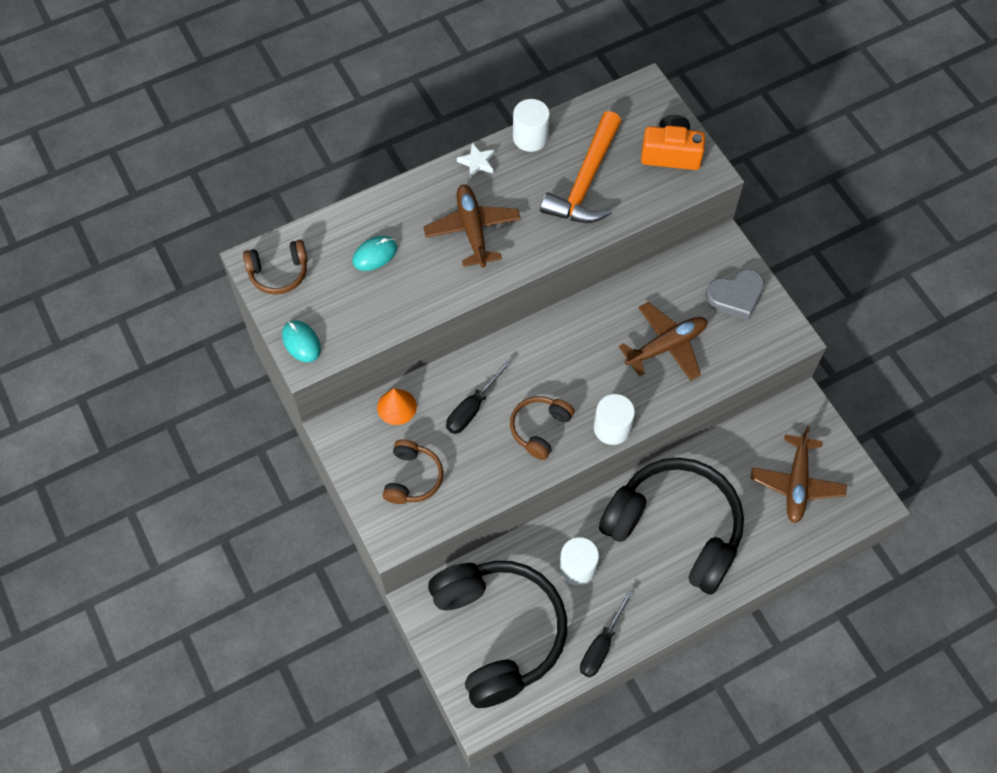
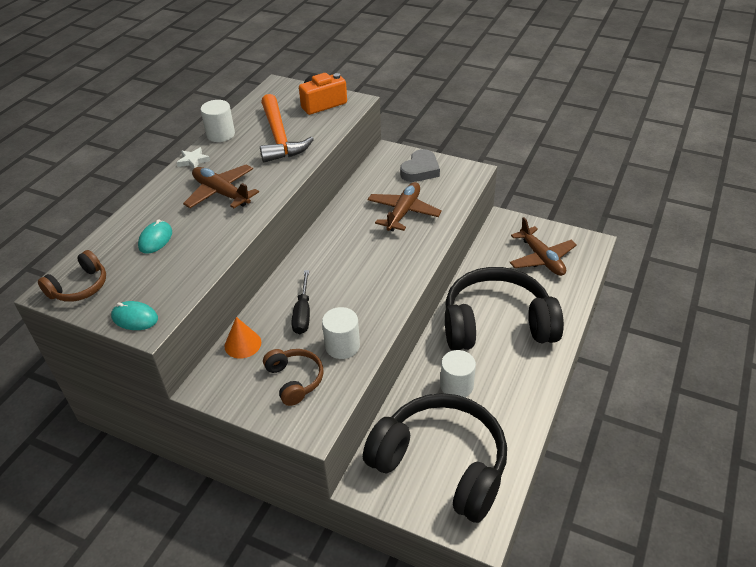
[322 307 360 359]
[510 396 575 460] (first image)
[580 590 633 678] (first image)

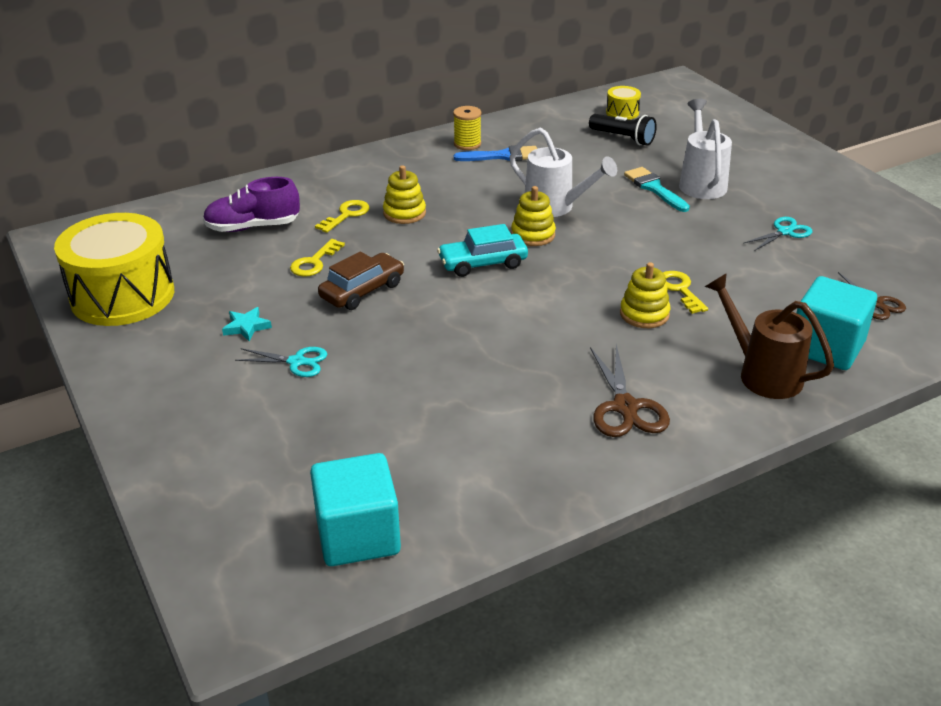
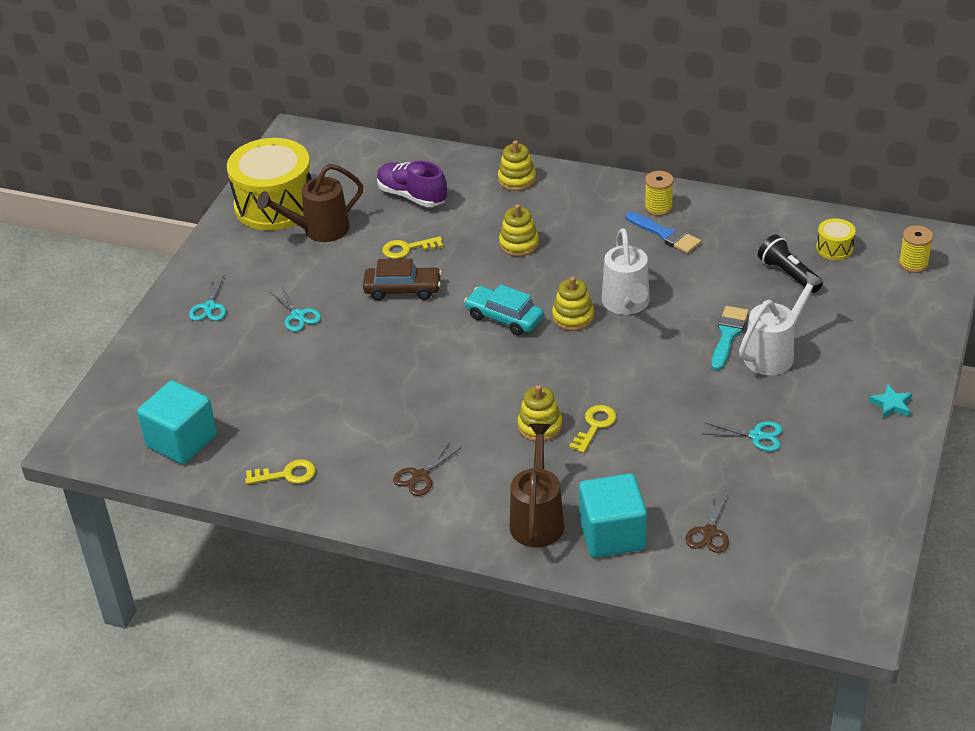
[189 276 226 321]
[245 459 316 484]
[257 164 363 242]
[393 442 462 496]
[498 140 536 191]
[758 235 823 293]
[869 384 912 418]
[899 226 933 273]

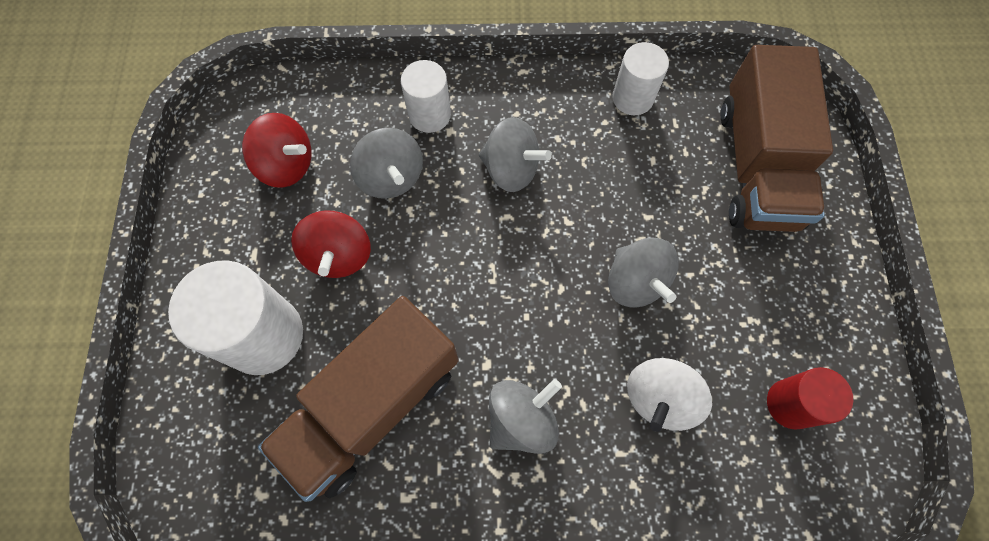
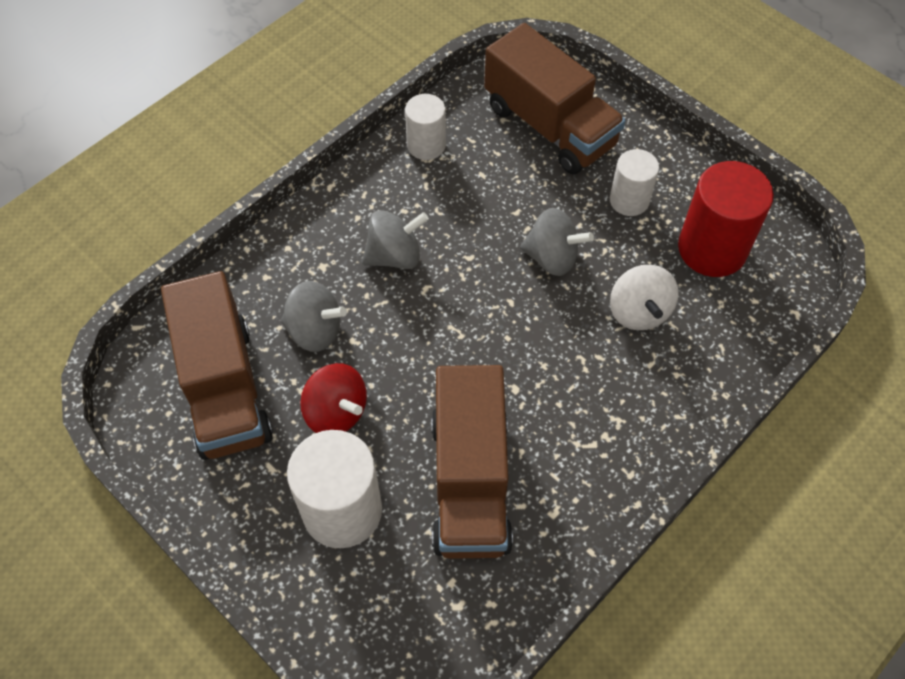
[161 271 273 460]
[610 149 659 216]
[678 161 774 277]
[489 379 562 454] (first image)

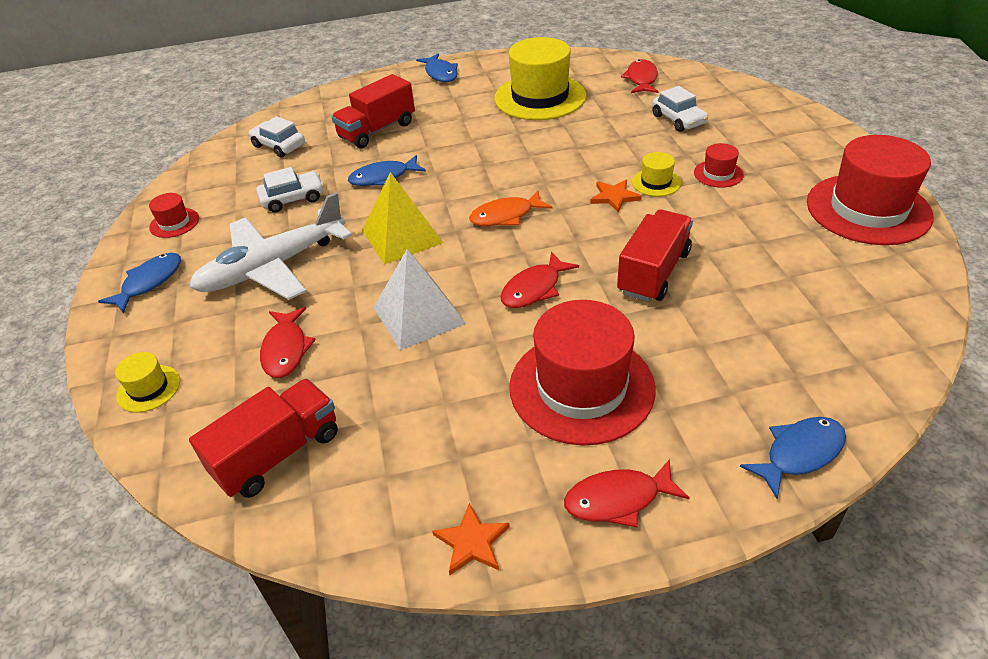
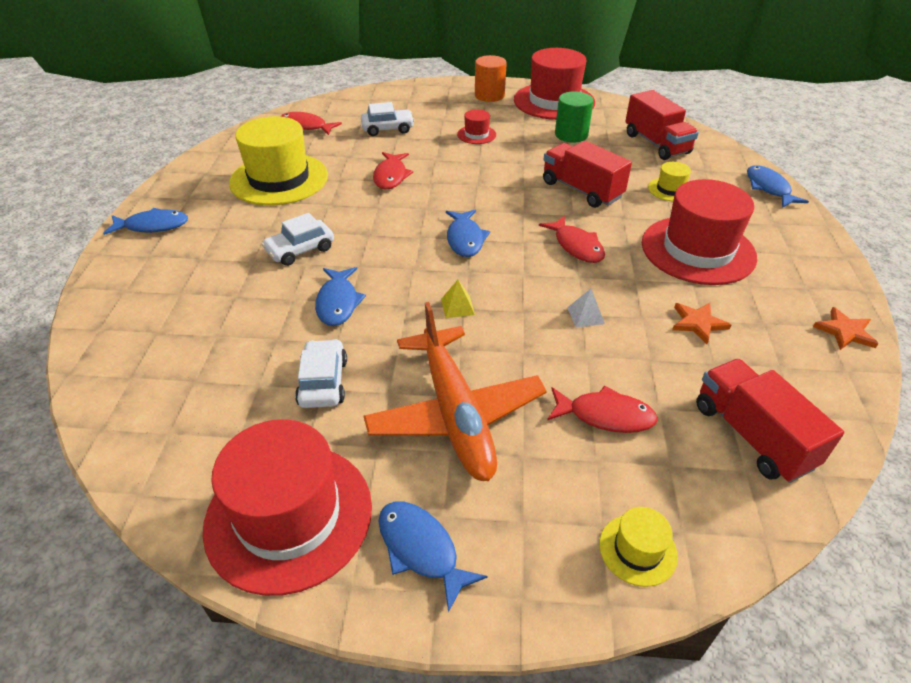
[203 419 372 596]
[261 213 334 266]
[364 302 547 481]
[373 152 413 190]
[441 280 475 318]
[446 209 490 257]
[475 55 507 102]
[555 91 594 143]
[567 289 605 327]
[625 90 699 160]
[648 162 691 201]
[672 303 731 344]

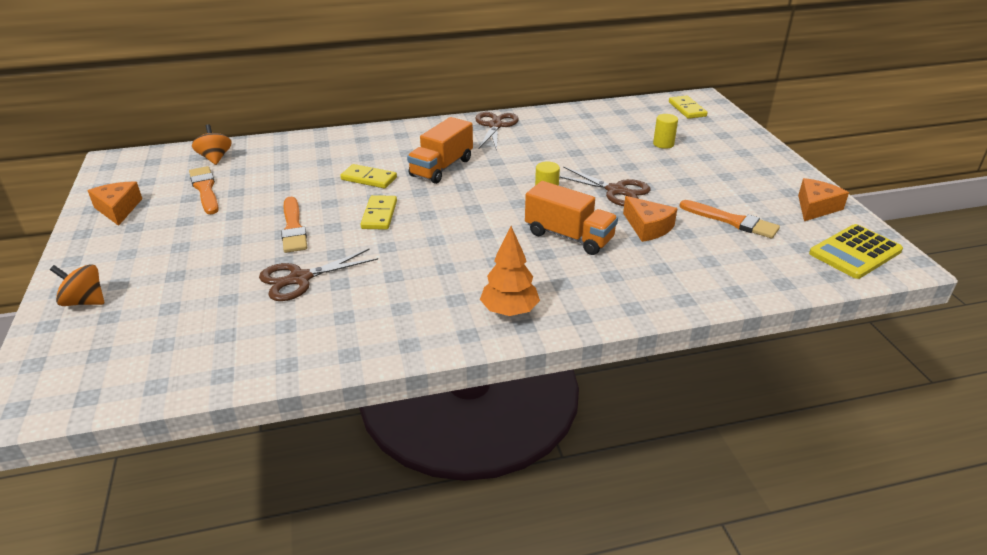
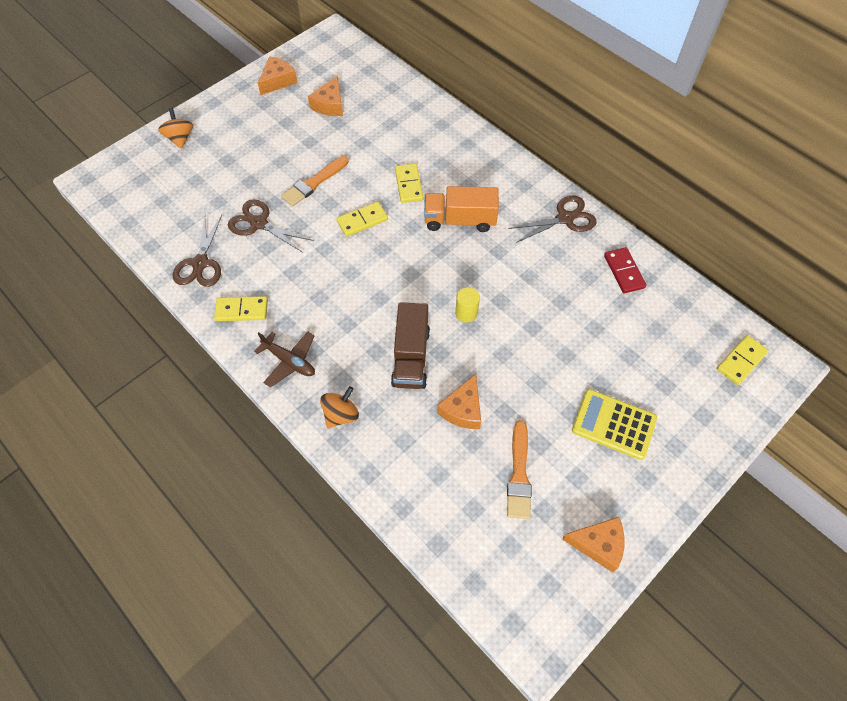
[173 215 222 287]
[214 296 268 321]
[254 332 315 387]
[308 76 343 116]
[320 386 359 428]
[391 302 430 389]
[572 389 657 460]
[604 247 647 293]
[653 114 678 149] (first image)

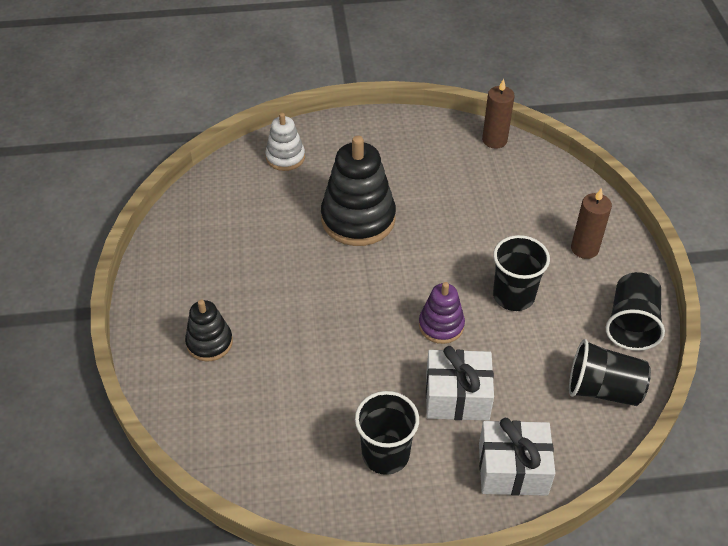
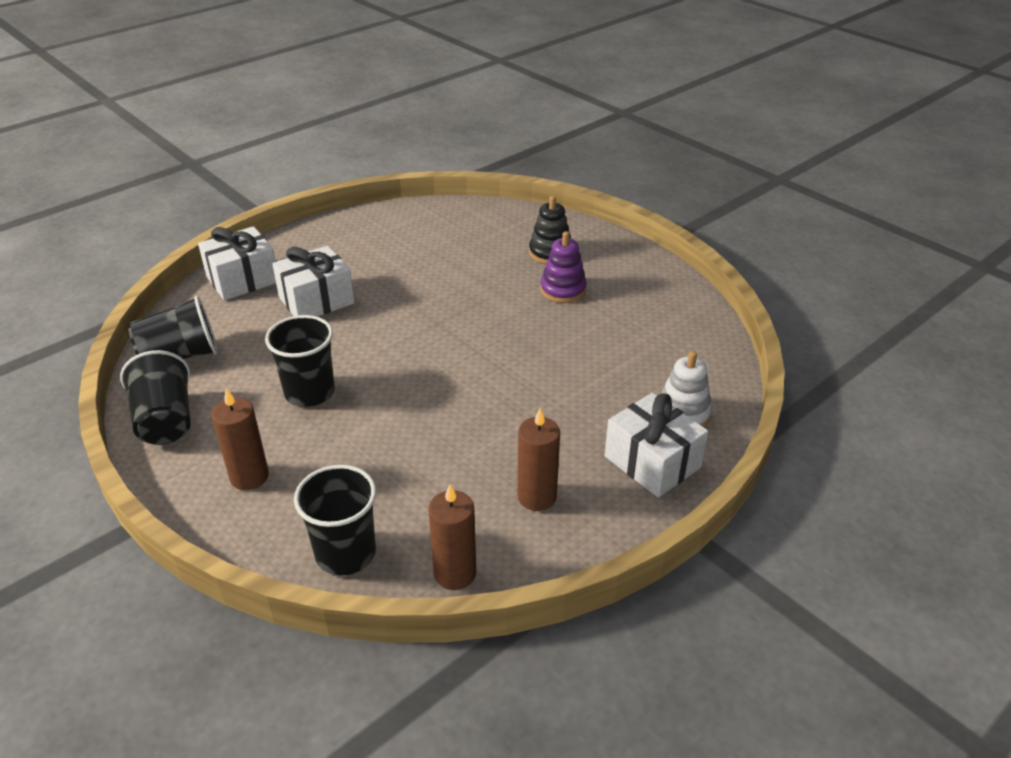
[294 465 376 576]
[518 408 560 511]
[541 231 587 303]
[605 393 708 498]
[321 136 396 246] (first image)

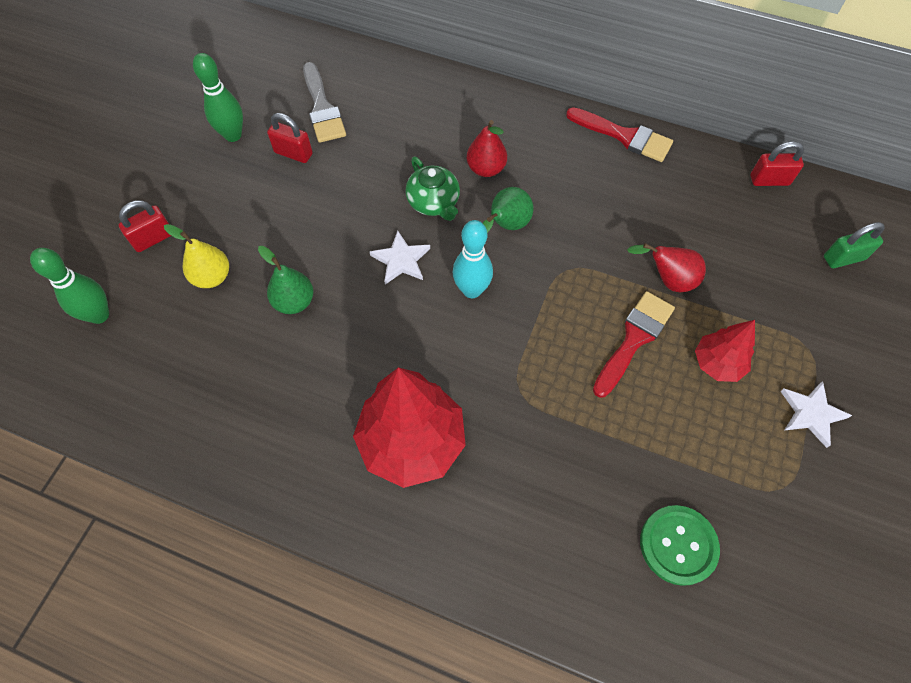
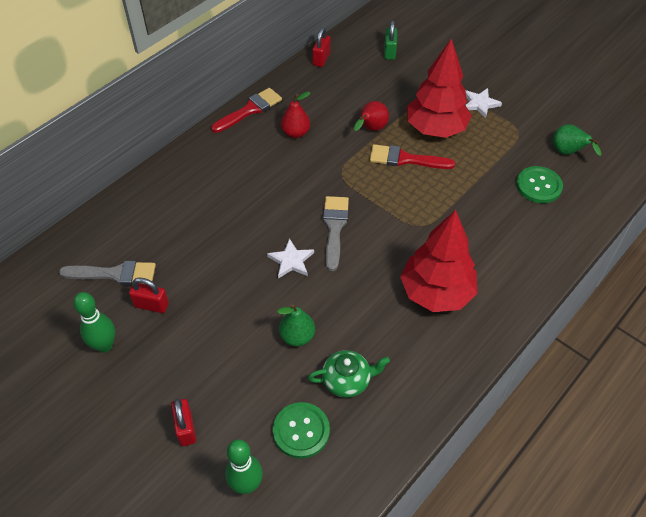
[129 277 169 313]
[273 402 330 459]
[281 91 311 138]
[308 350 390 398]
[323 196 349 271]
[370 144 455 169]
[407 38 472 138]
[553 124 602 156]
[164 224 229 288] (first image)

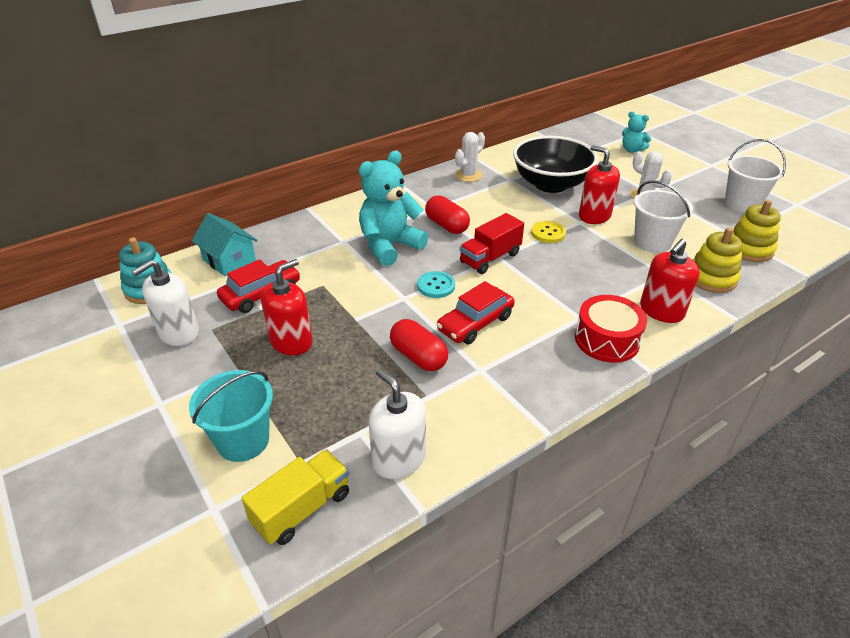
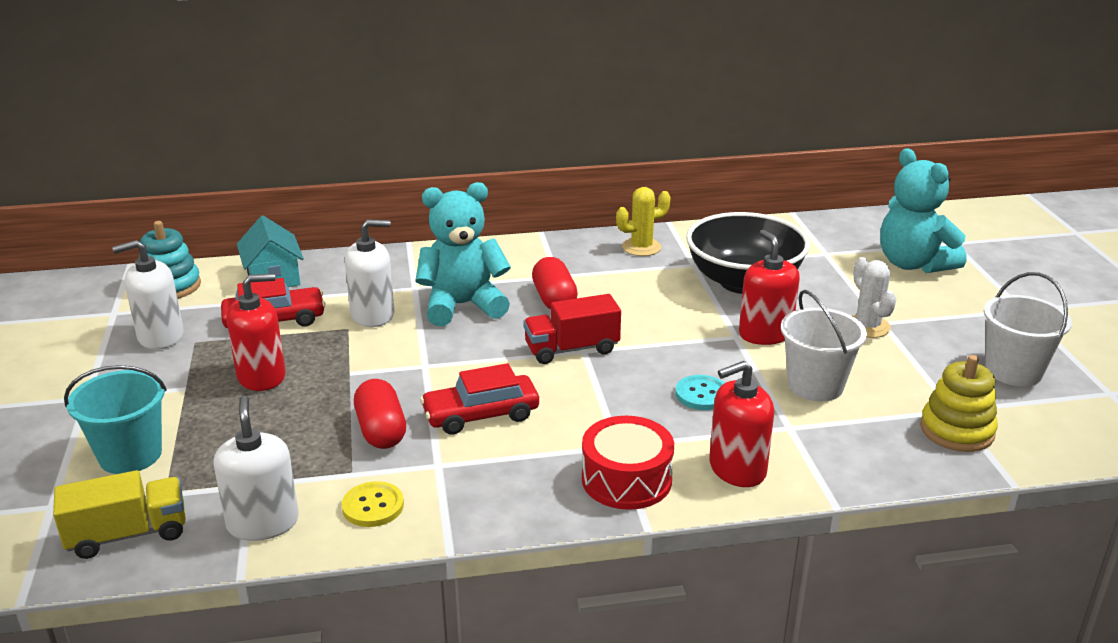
[342 481 404 527]
[345 219 394 327]
[616 187 671 256]
[675 375 724 410]
[880 148 966 273]
[693 227 743 293] (first image)

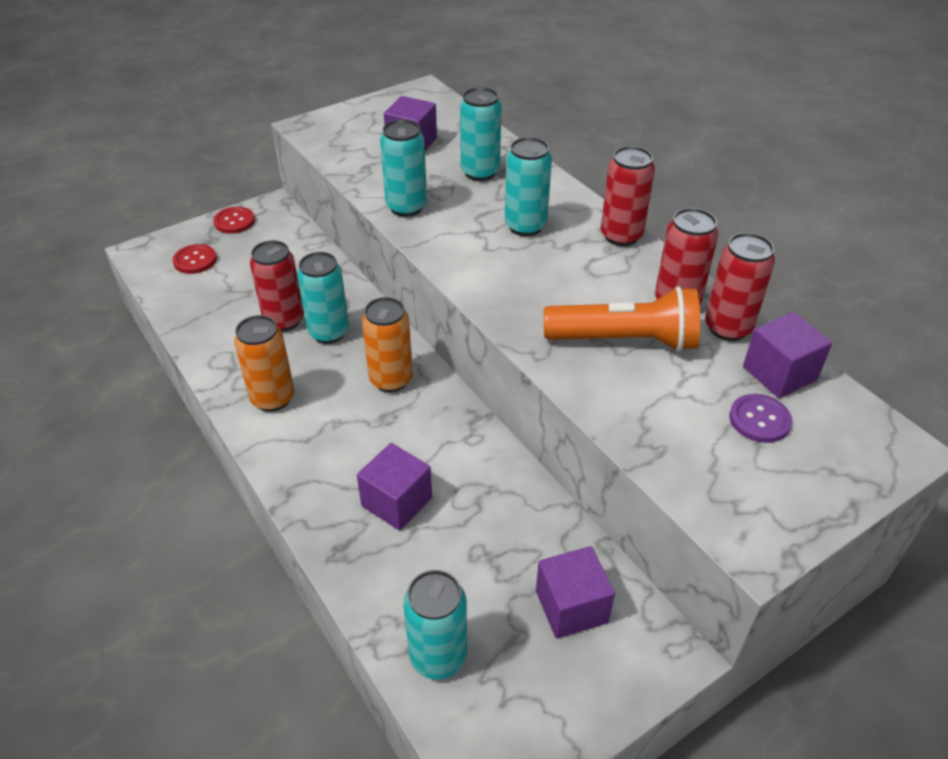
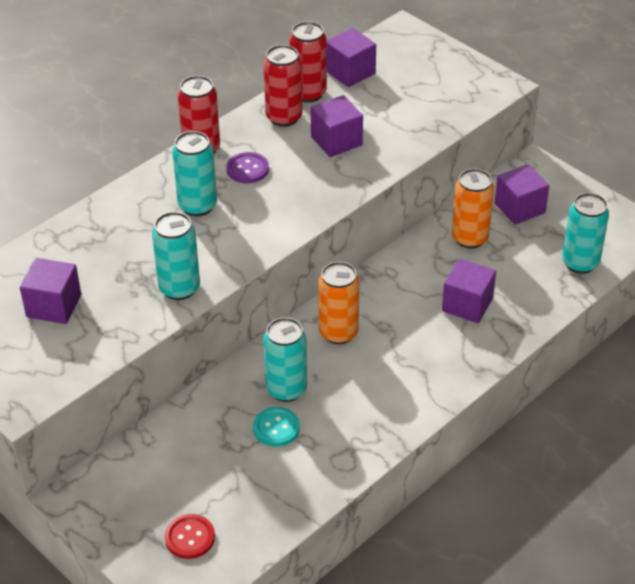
[226 152 269 183]
[253 407 300 447]
[311 95 363 157]
[452 169 494 249]
[214 207 255 234] (first image)
[460 87 502 181] (first image)

